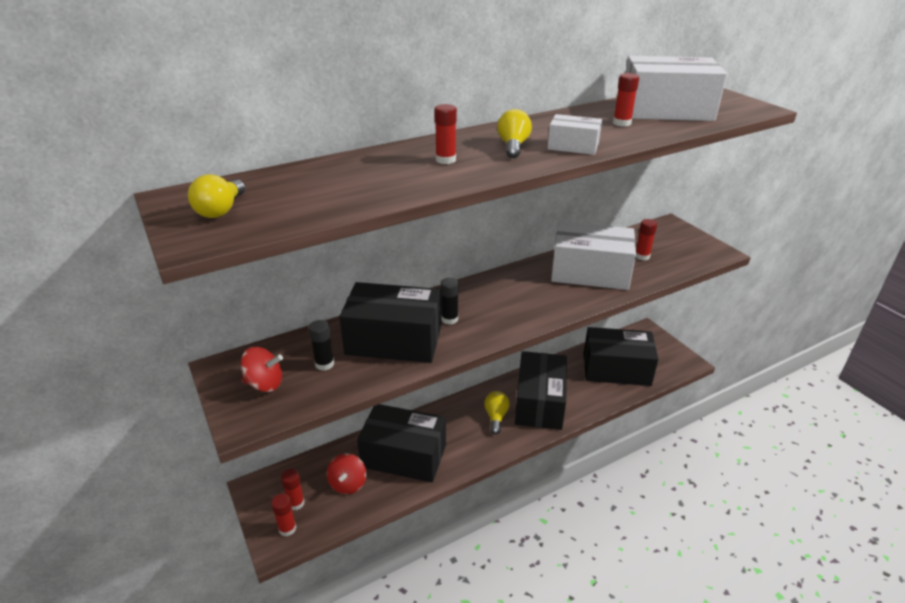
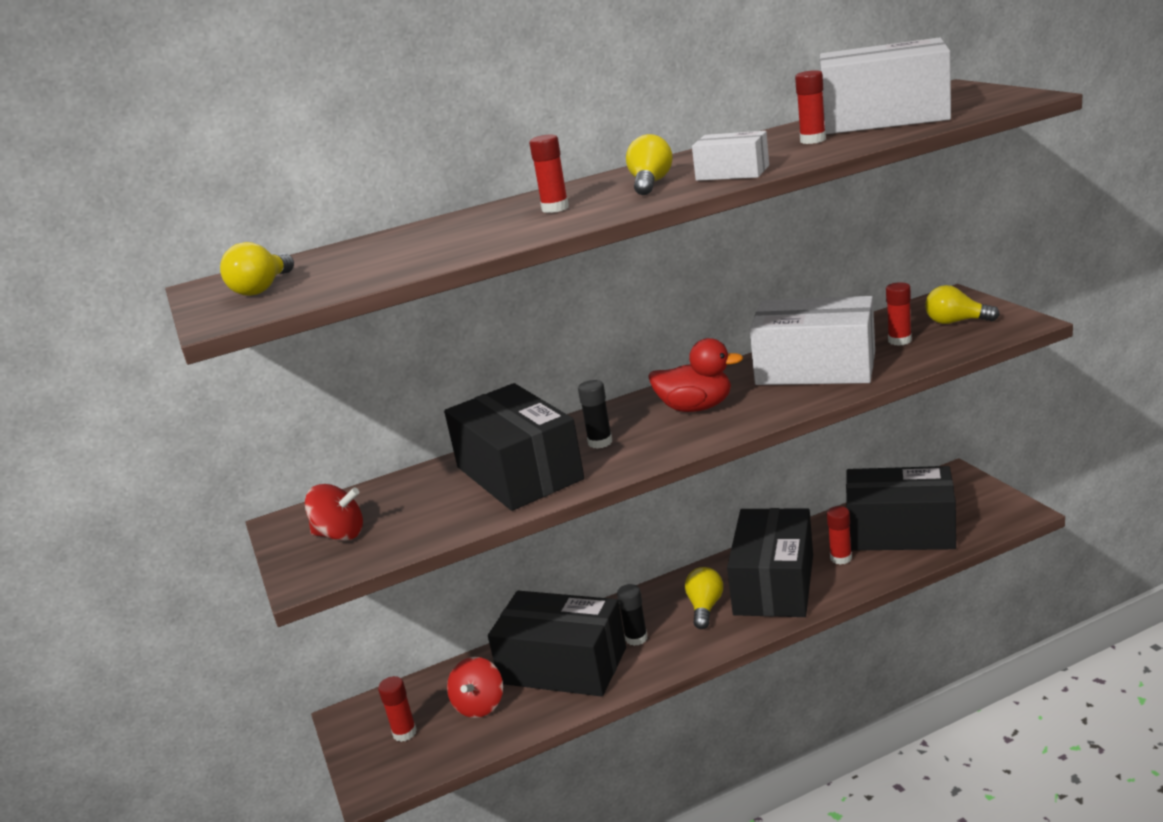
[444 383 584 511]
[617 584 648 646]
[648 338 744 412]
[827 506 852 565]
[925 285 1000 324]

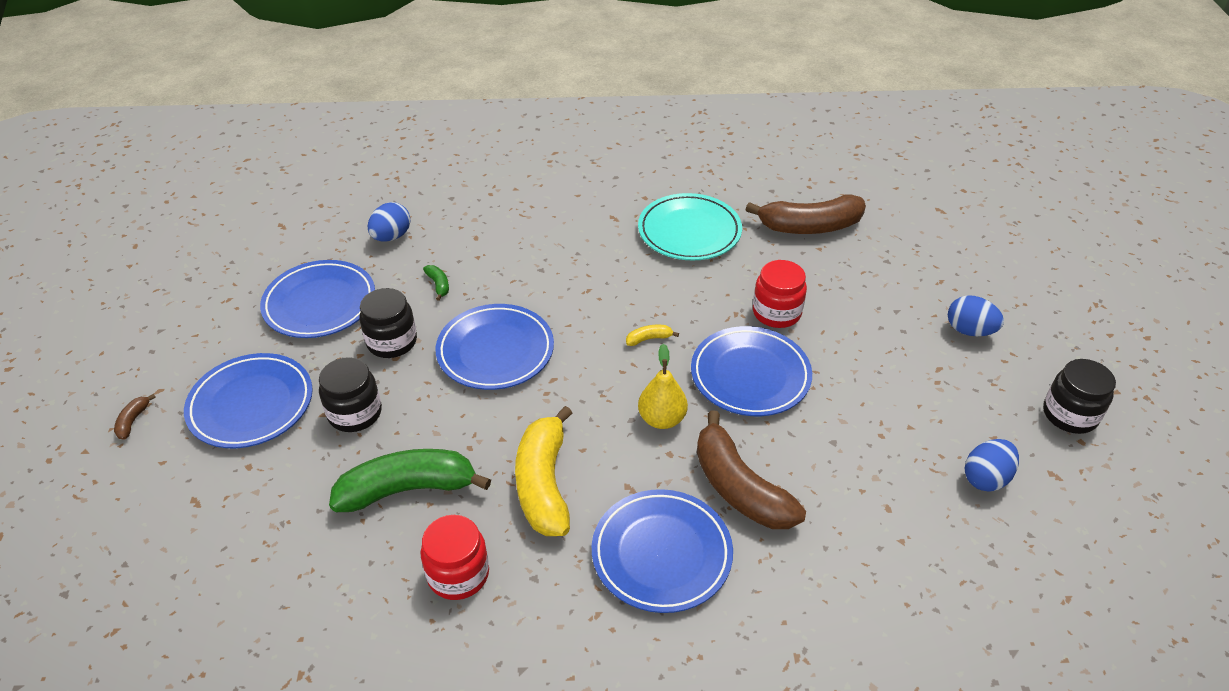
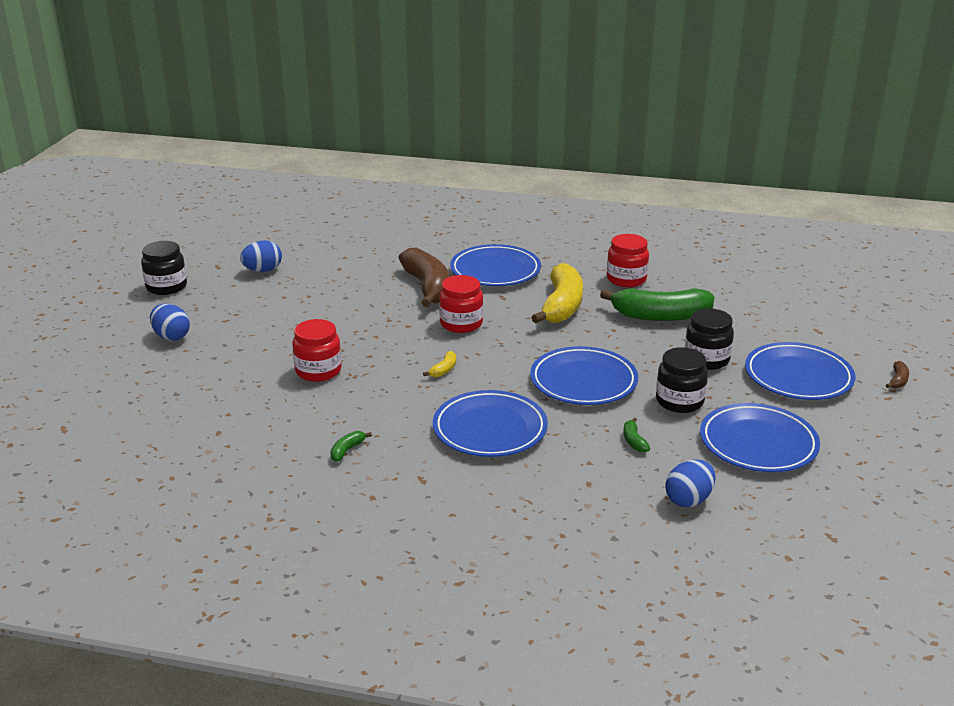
[330 431 372 462]
[423 351 456 377]
[433 390 548 457]
[439 275 483 333]
[745 194 866 234] (first image)

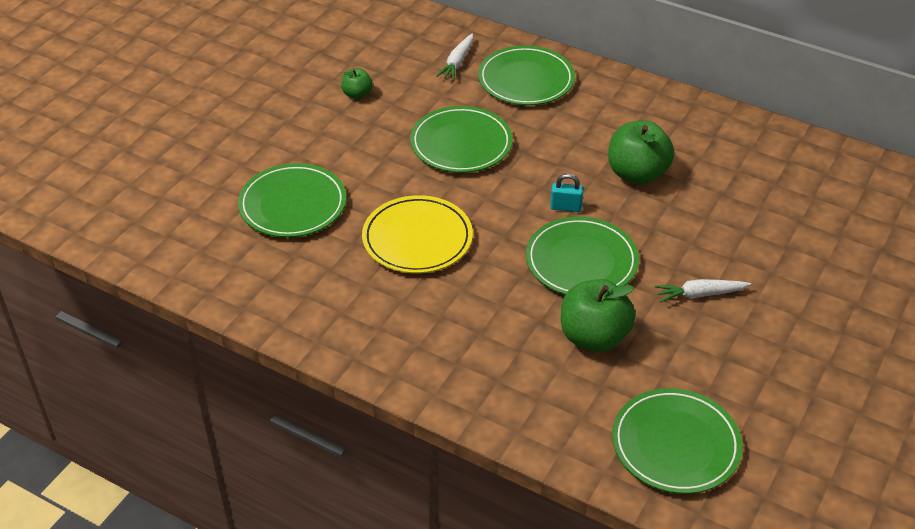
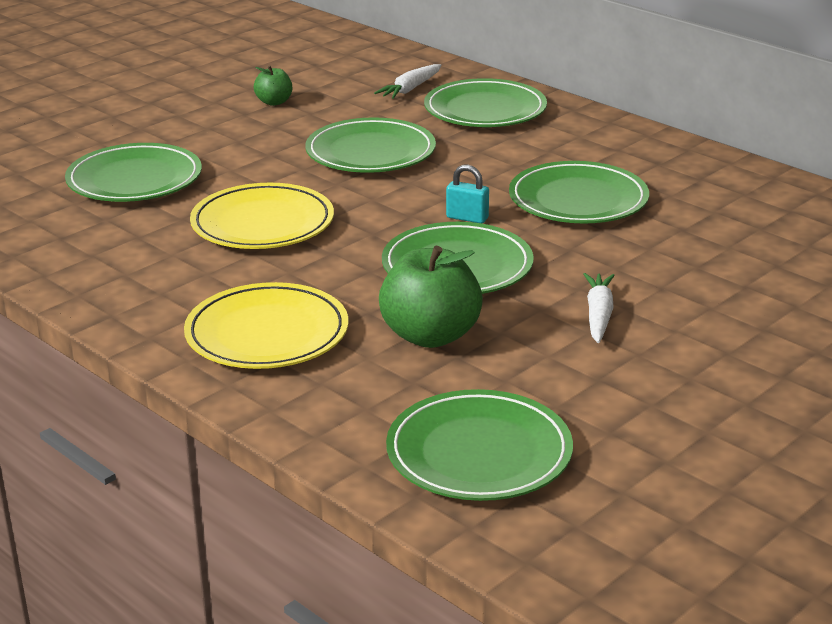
[184 282 348 369]
[509 161 649 223]
[584 273 615 343]

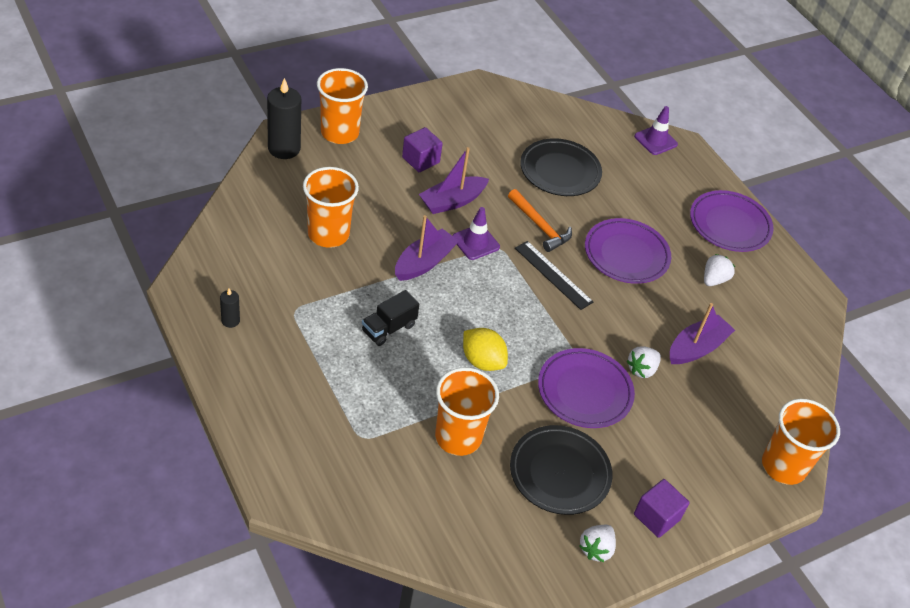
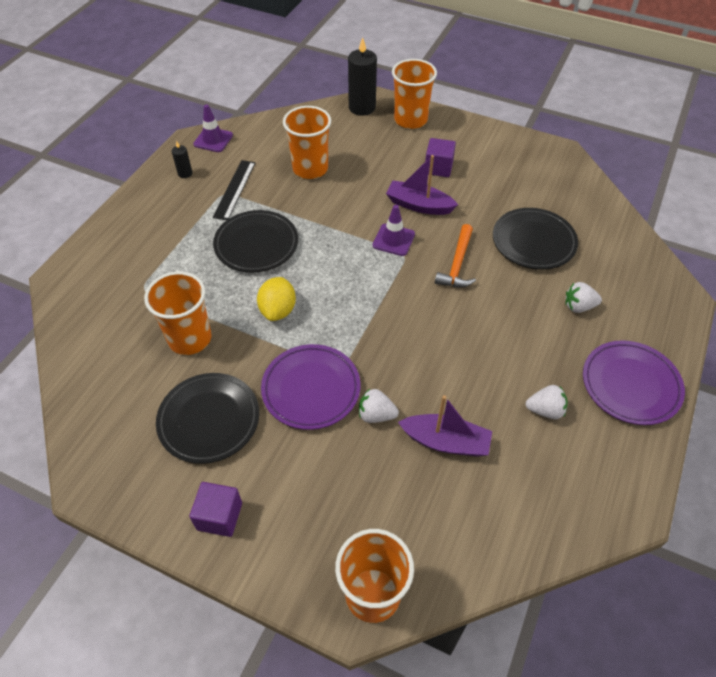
[193 104 233 152]
[213 160 256 220]
[213 210 298 272]
[566 282 602 313]
[395 215 459 281] (first image)
[585 218 671 284] (first image)

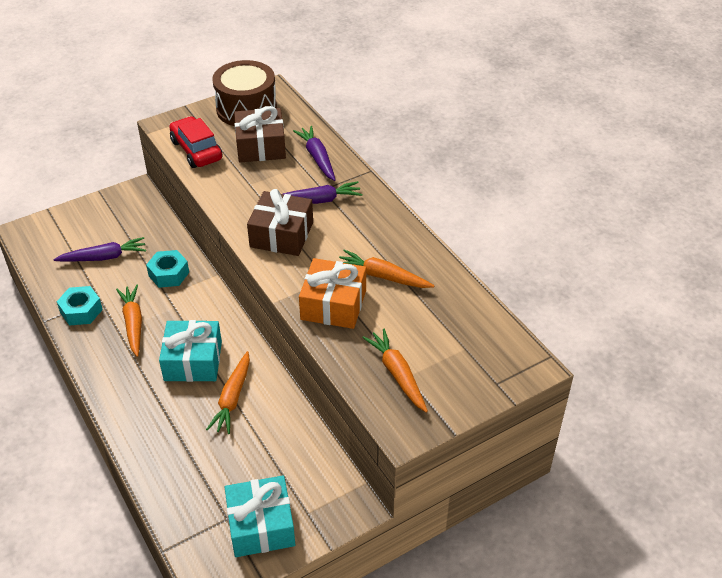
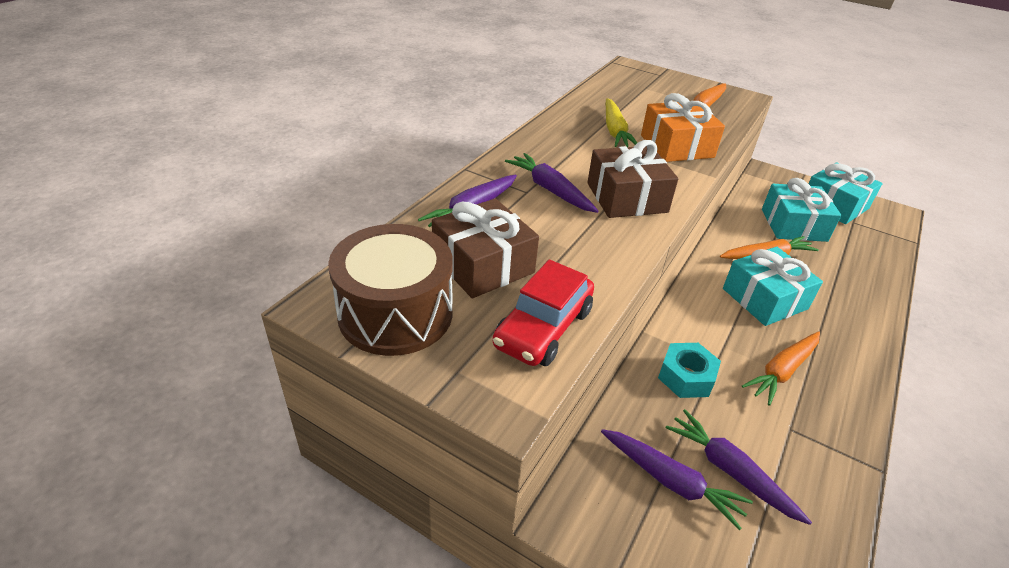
[601 429 753 530]
[606 98 637 147]
[762 178 842 242]
[57 286 103 326] (first image)

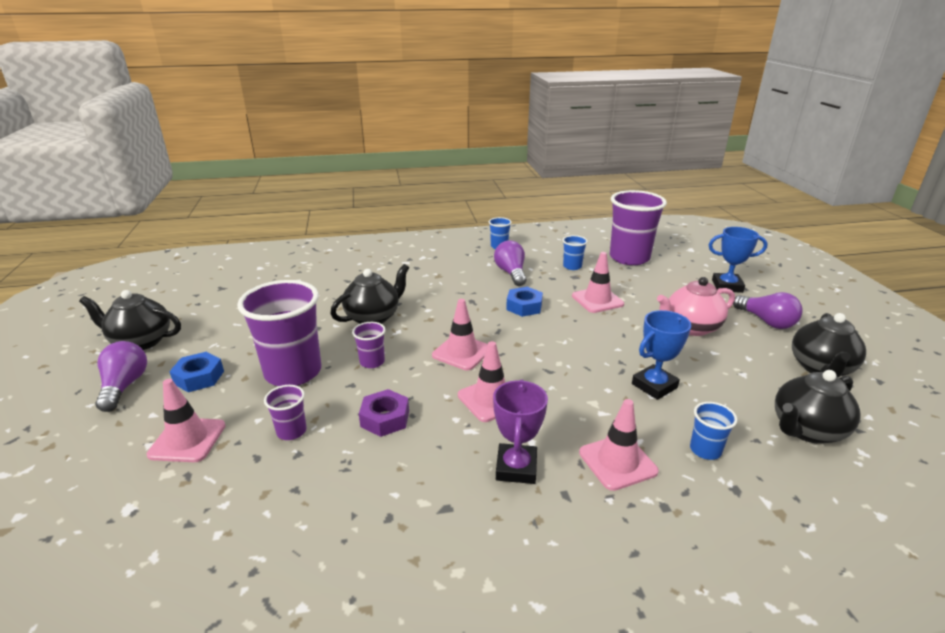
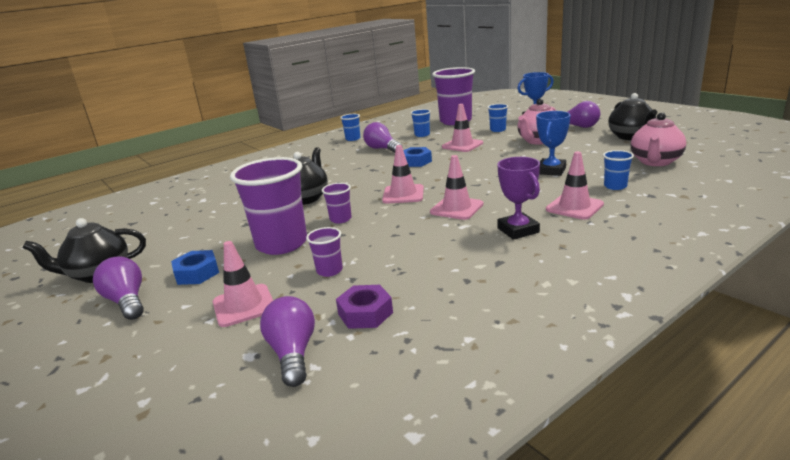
[260 296 315 387]
[336 285 393 329]
[487 104 508 132]
[631 113 686 166]

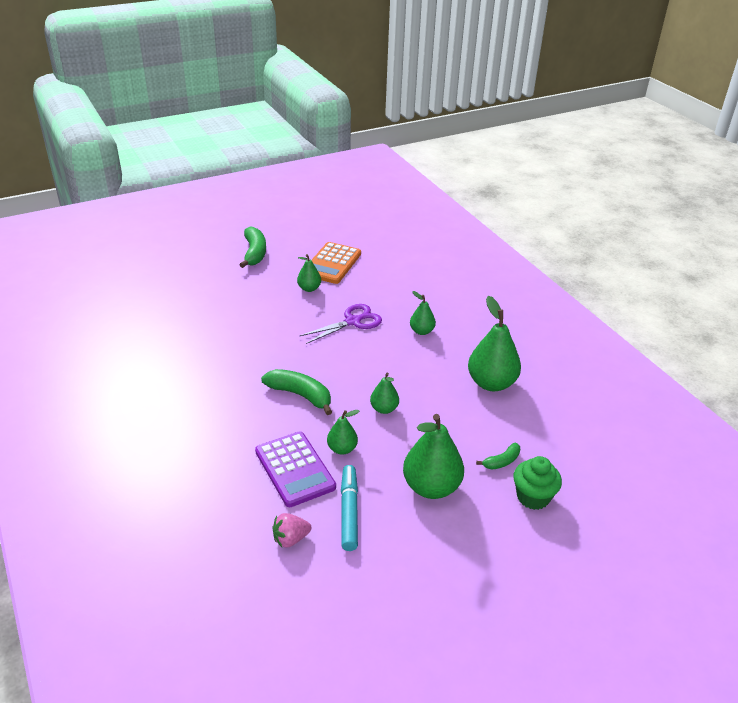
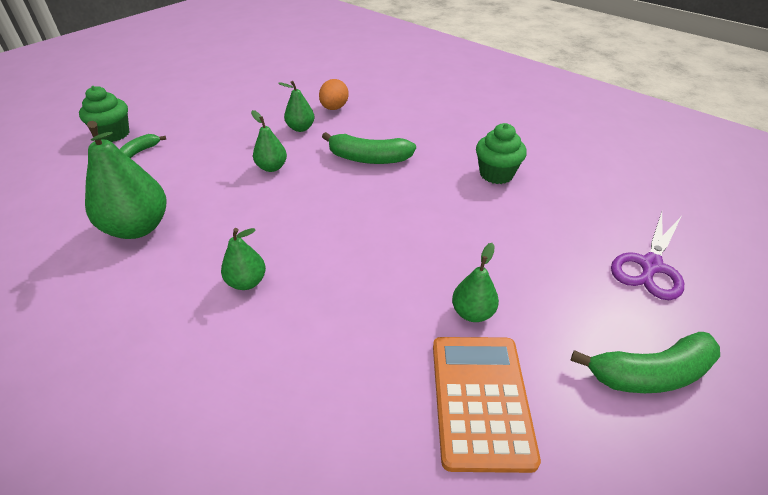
[319 79 349 110]
[476 123 527 184]
[570 332 720 393]
[611 212 684 300]
[273 513 311 548] (first image)
[341 465 358 551] (first image)
[403 414 464 499] (first image)

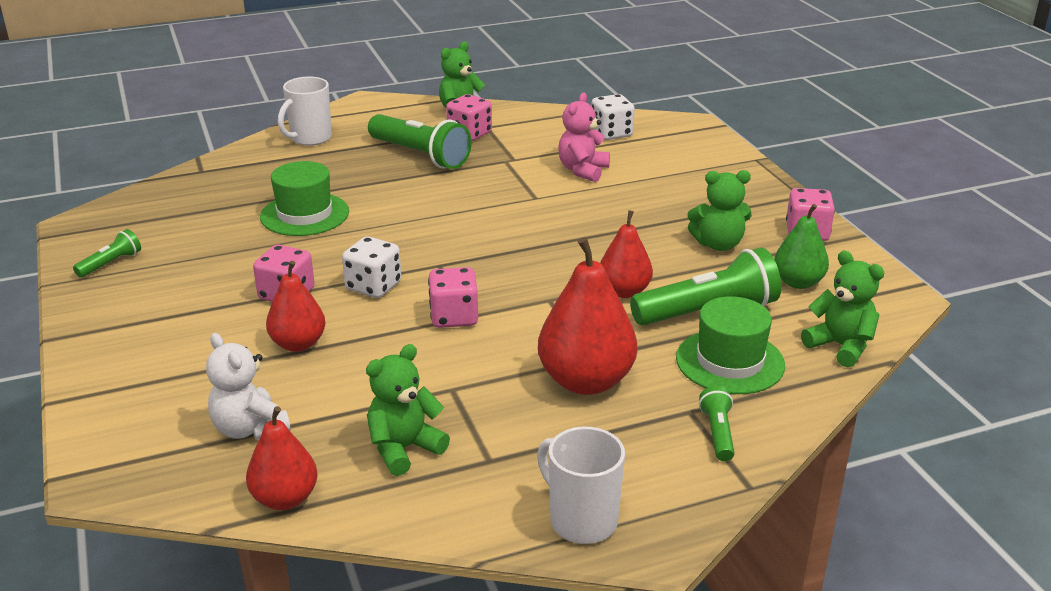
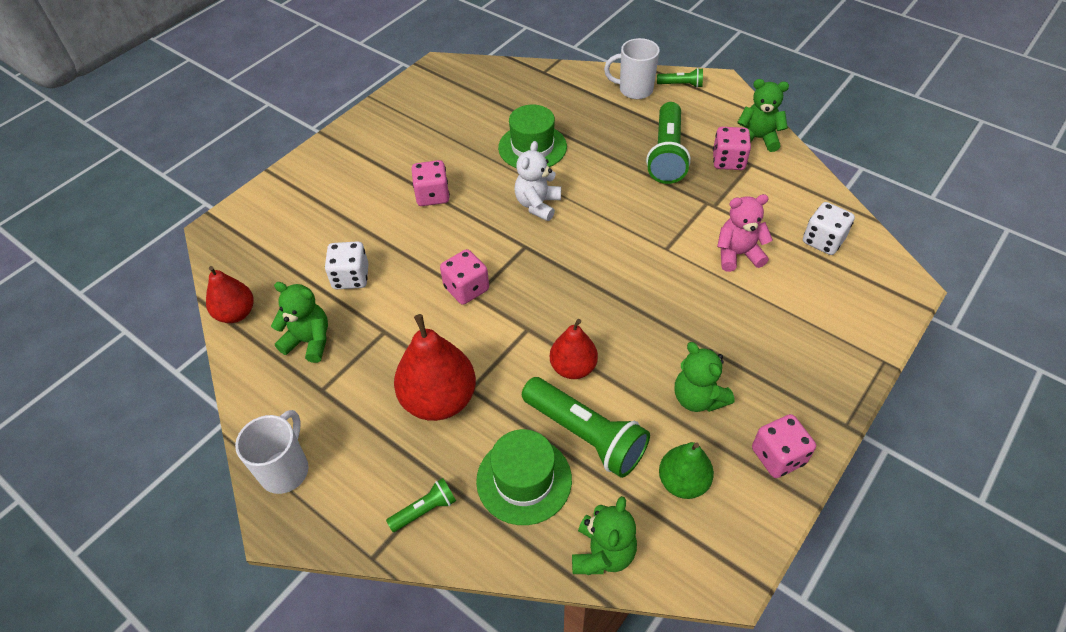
[325 241 369 289]
[514 141 561 221]
[657 68 703 88]
[266 261 325 352] (first image)

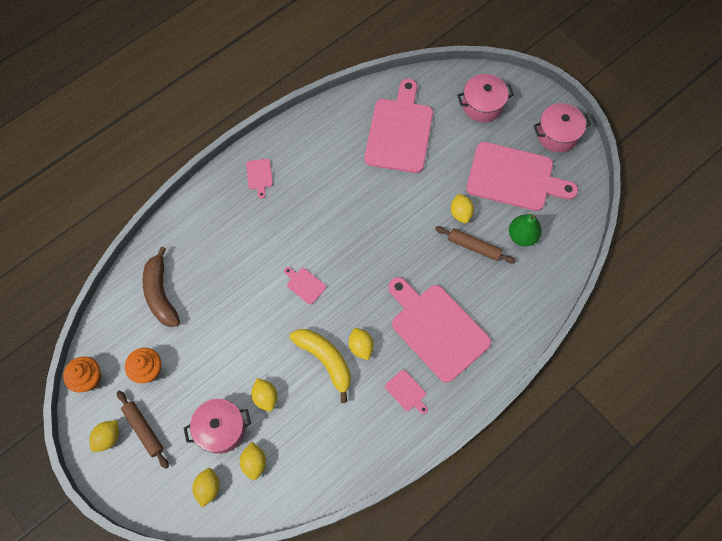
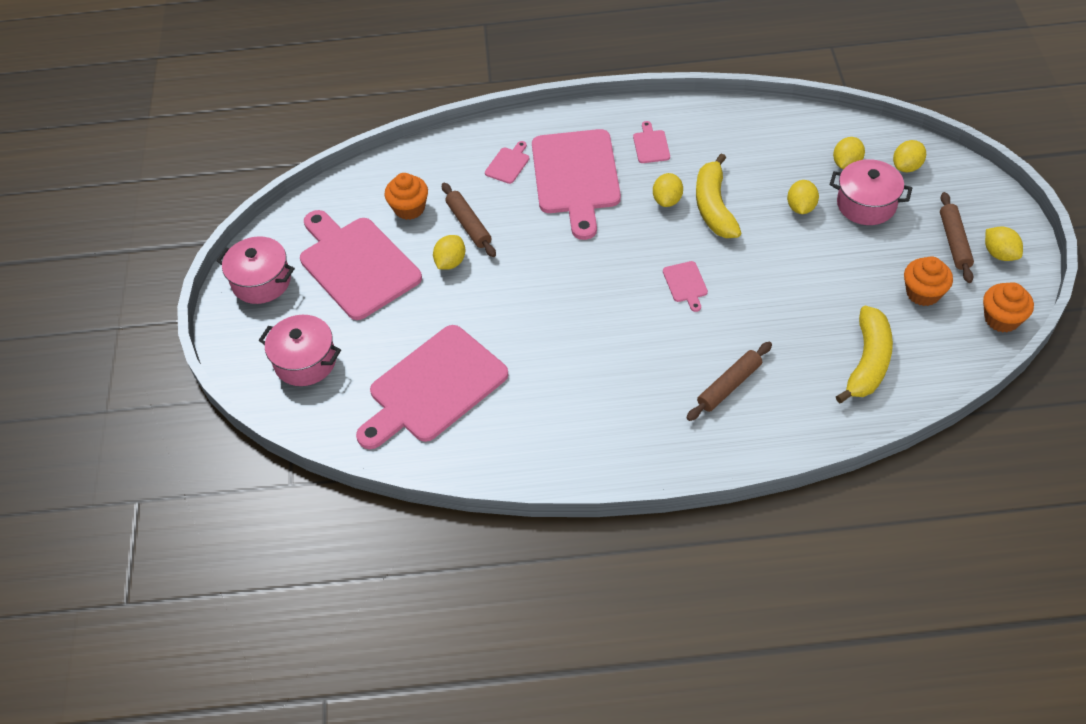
[384 173 428 220]
[485 141 529 184]
[686 342 772 421]
[836 306 893 403]
[985 227 1023 261]

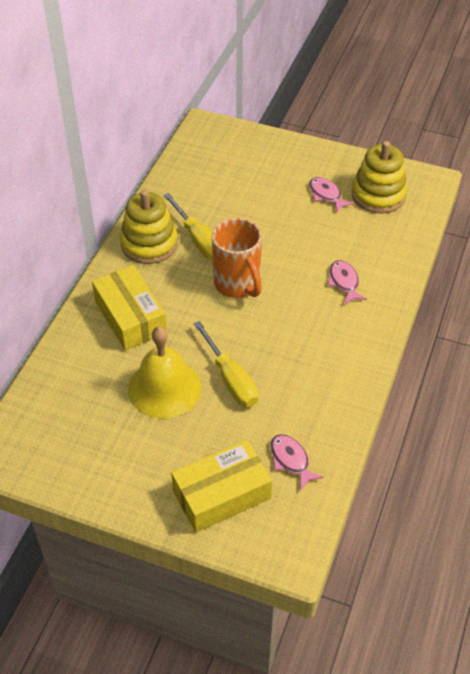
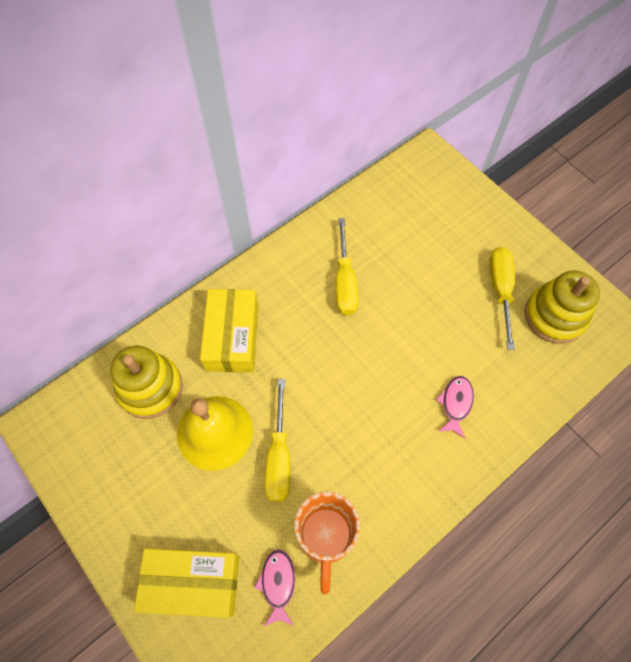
[110 346 183 419]
[294 491 360 595]
[490 247 515 350]

